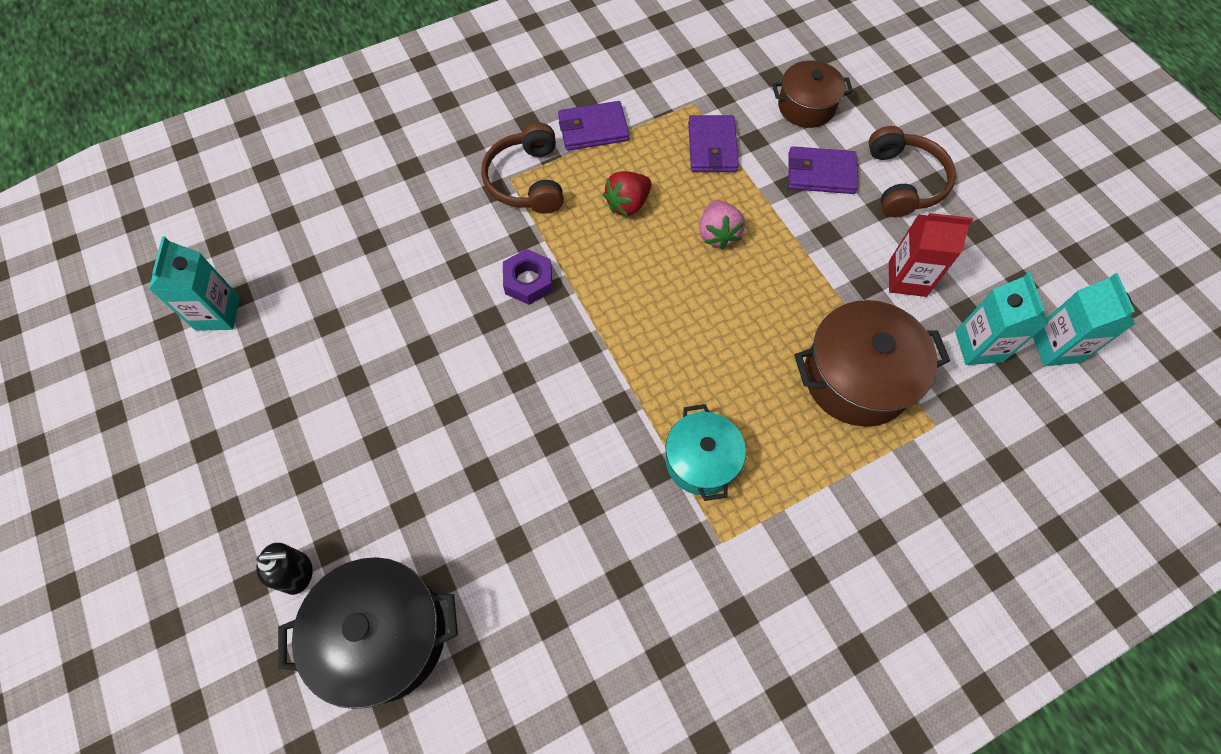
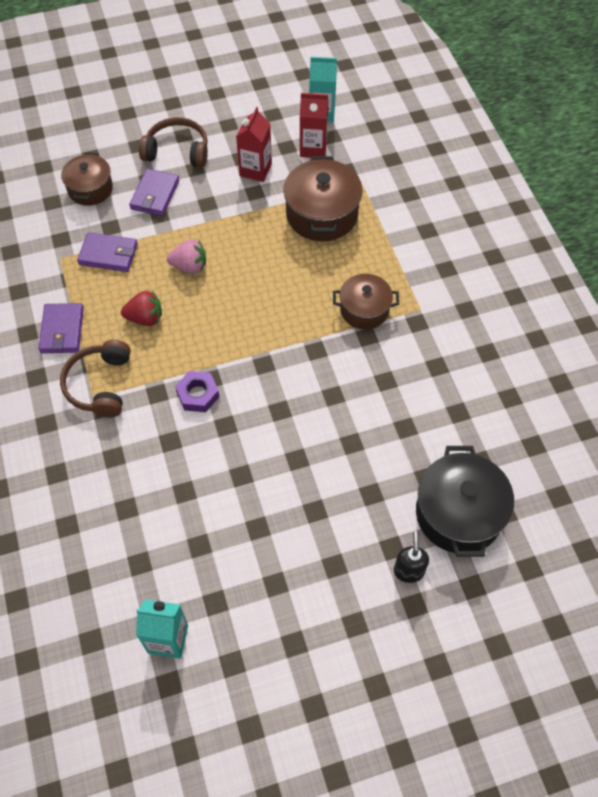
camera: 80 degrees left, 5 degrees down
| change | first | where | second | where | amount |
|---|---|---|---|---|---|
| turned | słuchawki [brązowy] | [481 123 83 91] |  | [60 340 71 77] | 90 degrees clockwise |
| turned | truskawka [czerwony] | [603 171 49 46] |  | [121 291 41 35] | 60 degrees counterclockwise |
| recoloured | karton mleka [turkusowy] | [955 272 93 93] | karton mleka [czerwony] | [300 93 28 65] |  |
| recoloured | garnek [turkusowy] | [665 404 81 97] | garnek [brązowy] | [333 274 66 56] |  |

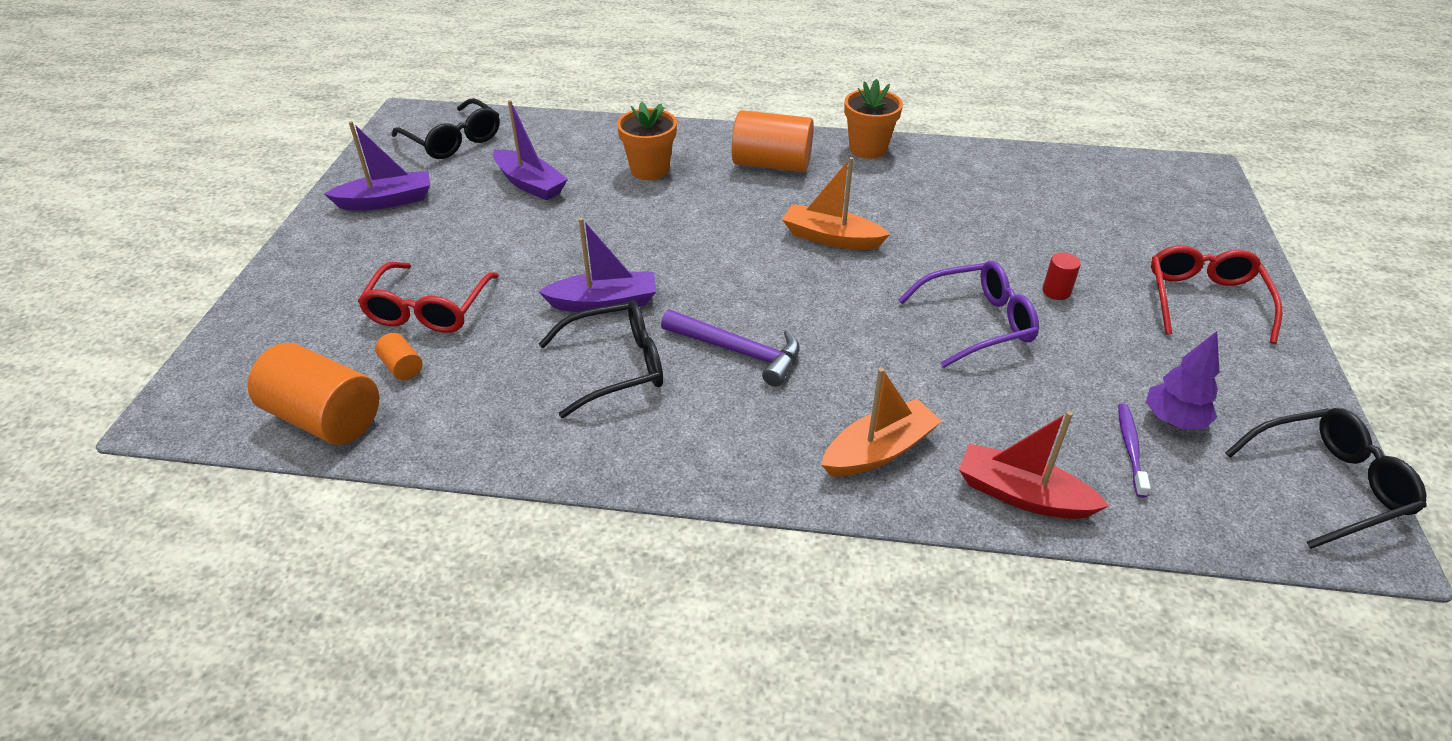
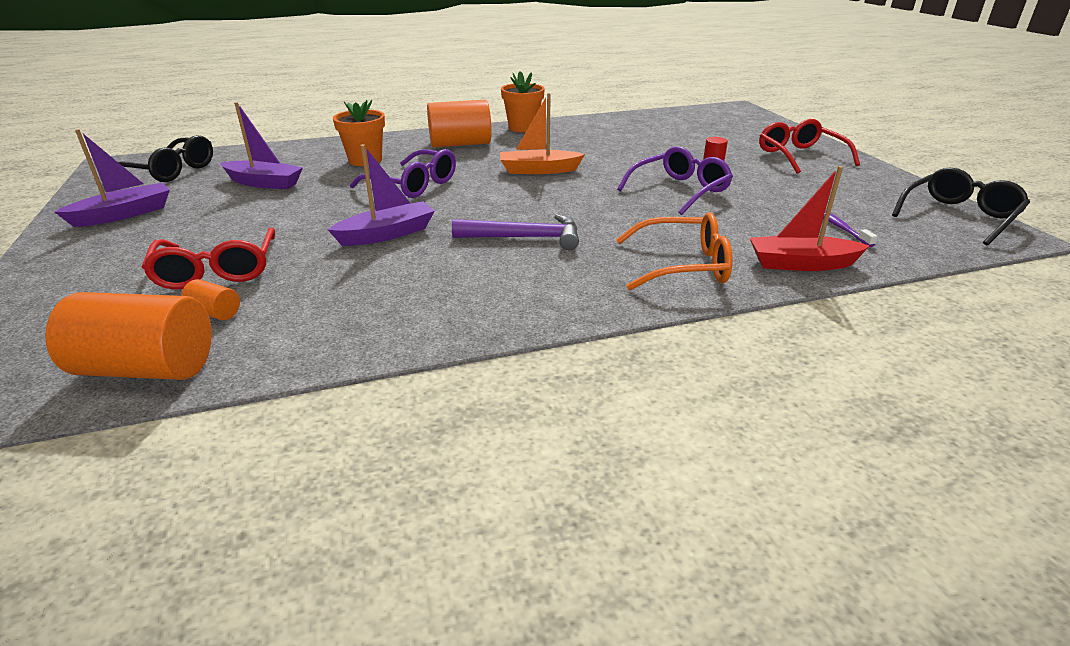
camera: 25 degrees left, 10 degrees down
| change | first | where | second | where | amount |
|---|---|---|---|---|---|
| removed | okulary [czarny] | [539 300 124 118] |  |  |  |
| removed | drzewko [fioletowy] | [1146 331 73 98] |  |  |  |
| replaced | łódka [pomarańczowy] | [821 368 121 109] | okulary [pomarańczowy] | [616 212 117 78] |  |
| added |  |  | okulary [fioletowy] | [350 149 106 49] |  |

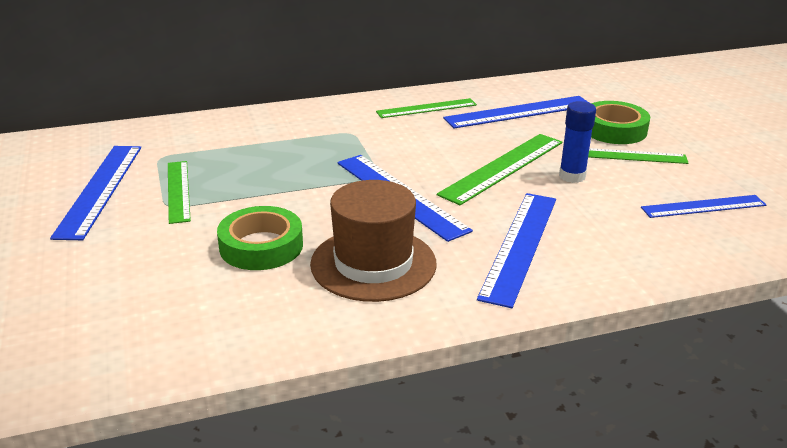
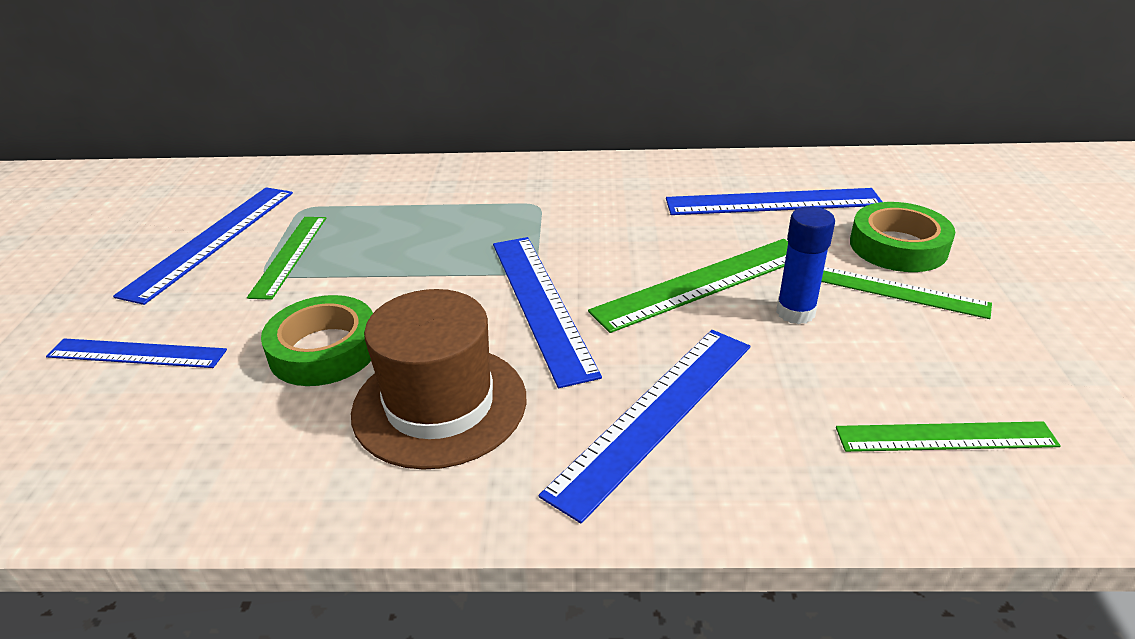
camera: 20 degrees right, 5 degrees up
| change | first | where | second | where | amount |
|---|---|---|---|---|---|
| moved | linijka [zielony] | [376 98 101 20] |  | [836 421 225 31] |  |
| moved | linijka [niebieski] | [641 195 125 23] |  | [46 338 181 30] |  |

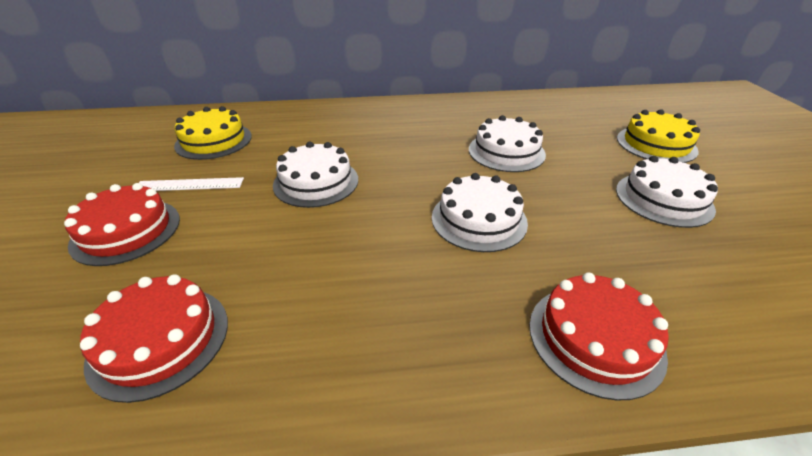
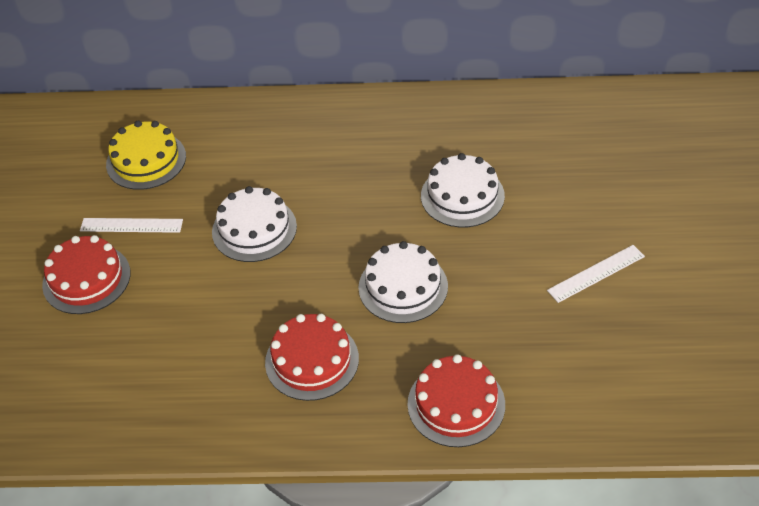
camera: 10 degrees right, 10 degrees up
| change | first | where | second | where | amount |
|---|---|---|---|---|---|
| removed | tort [żółty] | [617 109 83 54] |  |  |  |
| replaced | tort [biały] | [616 156 102 72] | linijka [biały] | [547 245 98 58] |  |
| moved | tort [czerwony] | [80 274 148 129] |  | [265 314 94 87] |  |

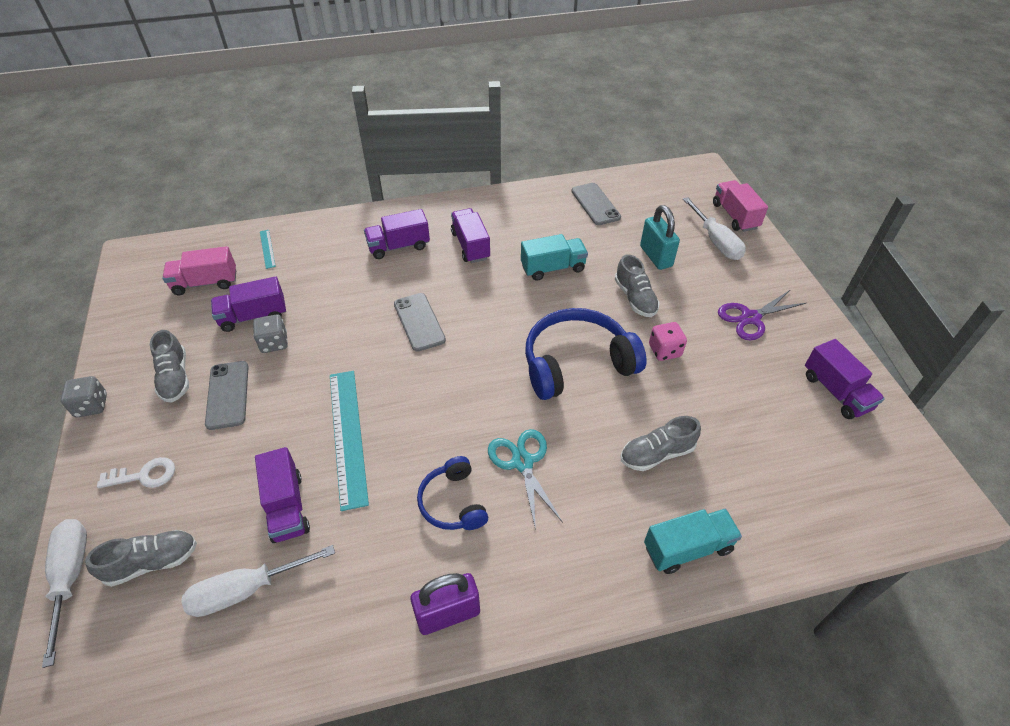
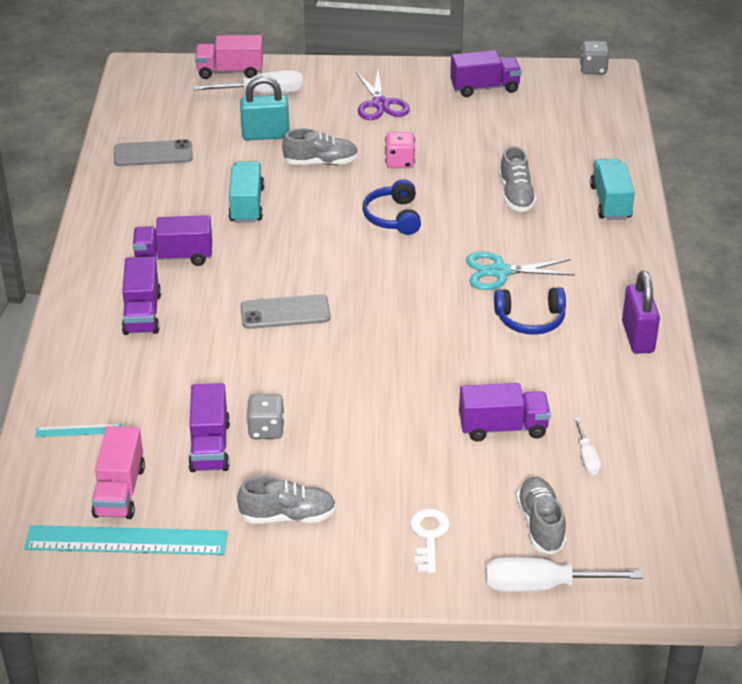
camera: 75 degrees left, 10 degrees down
| change | first | where | second | where | amount |
|---|---|---|---|---|---|
| resized | słuchawki [niebieski] | [525 308 122 92] |  | [362 179 59 56] | x0.56 |
| removed | telefon [szary] | [205 361 44 69] |  |  |  |
| moved | linijka [turkusowy] | [330 371 39 140] |  | [24 525 204 30] |  |
| moved | kostka do gry [szary] | [61 376 46 41] |  | [580 41 29 34] |  |
| resized | śrubokręt [biały] | [181 545 154 72] |  | [574 418 27 57] | x0.54 |

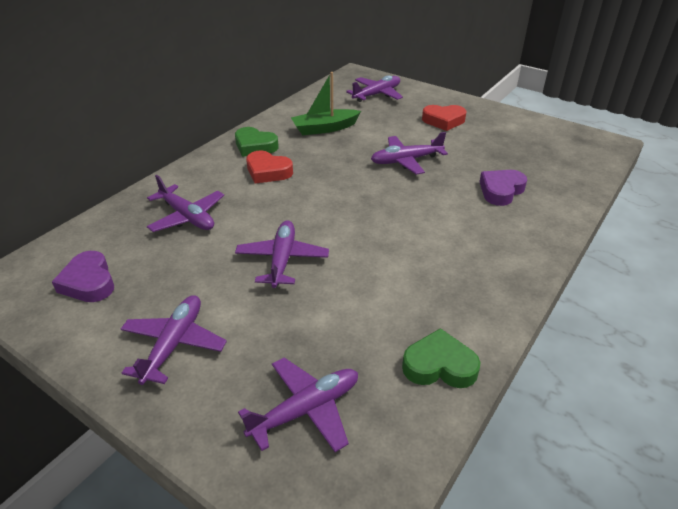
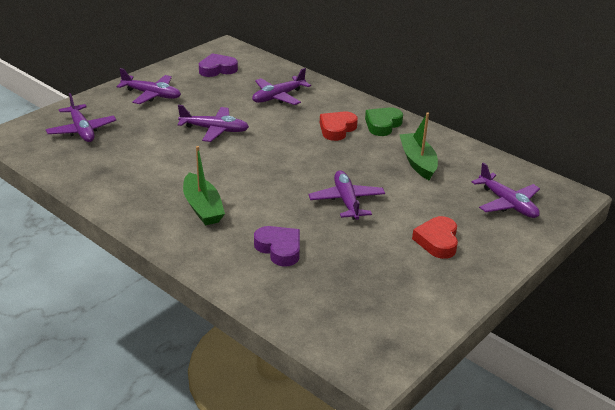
camera: 95 degrees right, 5 degrees down
| change | first | where | second | where | amount |
|---|---|---|---|---|---|
| removed | serce [zielony] | [402 328 79 60] |  |  |  |
| added |  |  | łódka [zielony] | [183 146 42 80] |  |

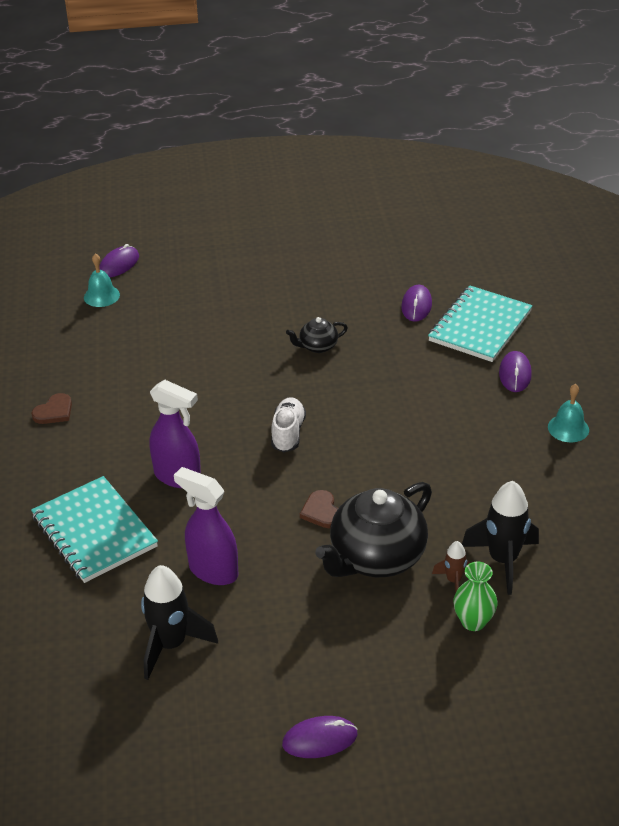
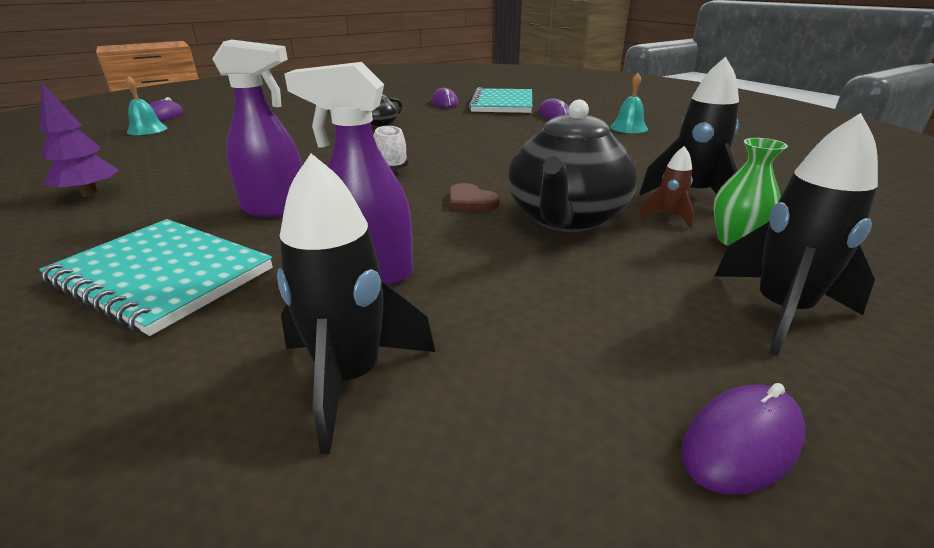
camera: 25 degrees left, 10 degrees down
| change | first | where | second | where | amount |
|---|---|---|---|---|---|
| replaced | serce [brązowy] | [31 393 41 31] | drzewko [fioletowy] | [40 82 79 115] |  |
| added |  |  | rakieta [czarny] | [714 113 164 243] |  |

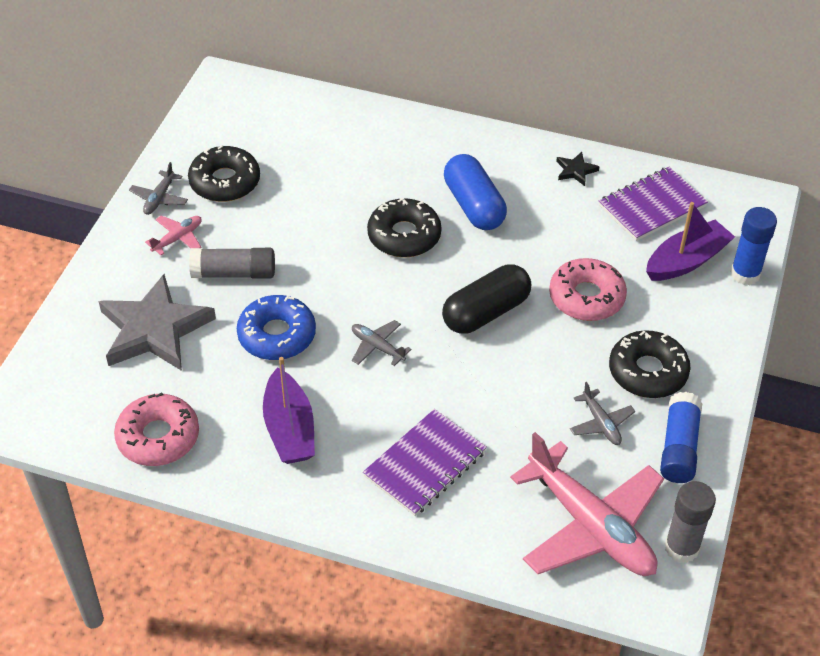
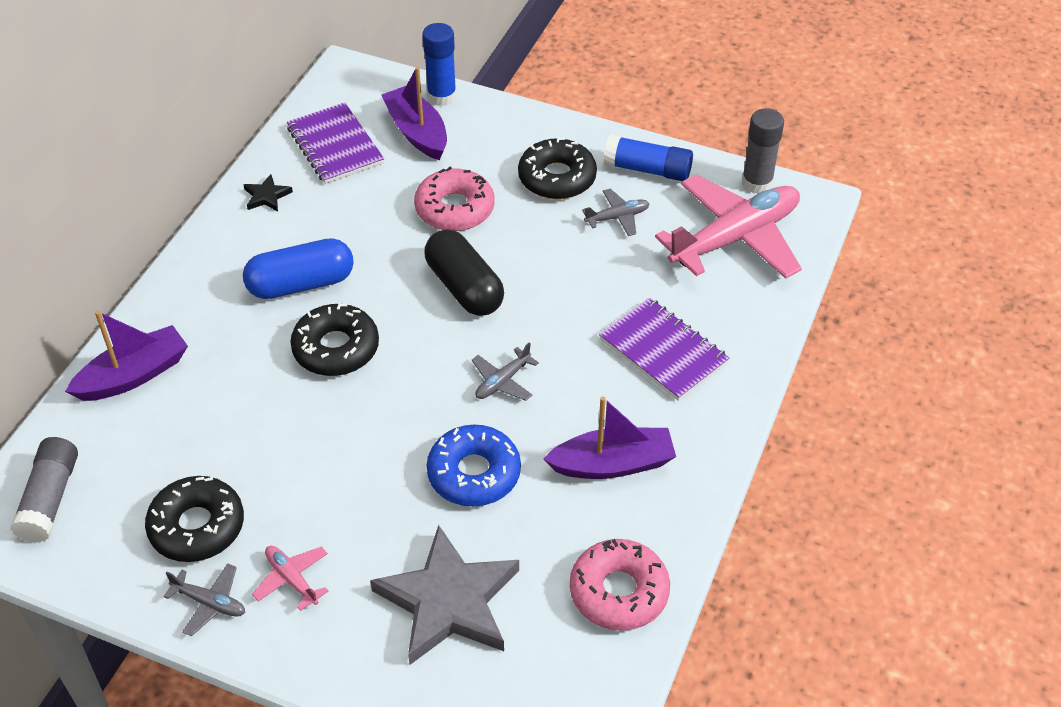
camera: 85 degrees left, 0 degrees up
| change | first | where | second | where | amount |
|---|---|---|---|---|---|
| moved | klej w sztyfcie [szary] | [189 248 86 31] |  | [10 437 68 106] |  |
| added |  |  | łódka [fioletowy] | [65 310 123 91] |  |

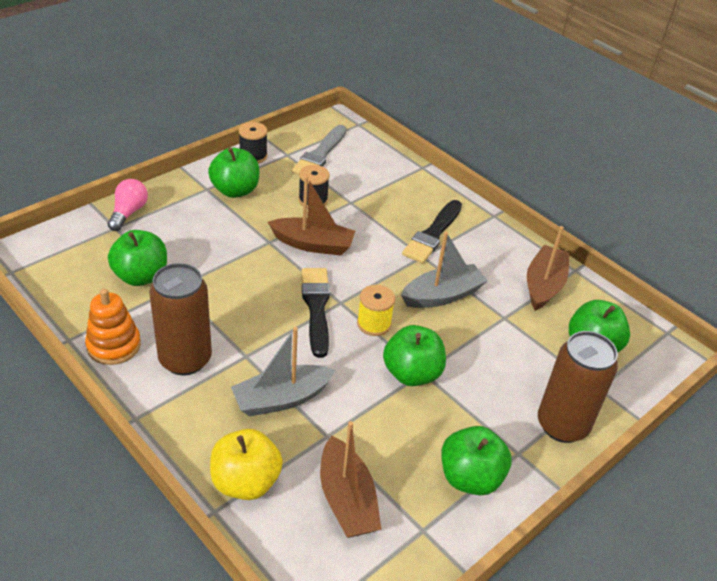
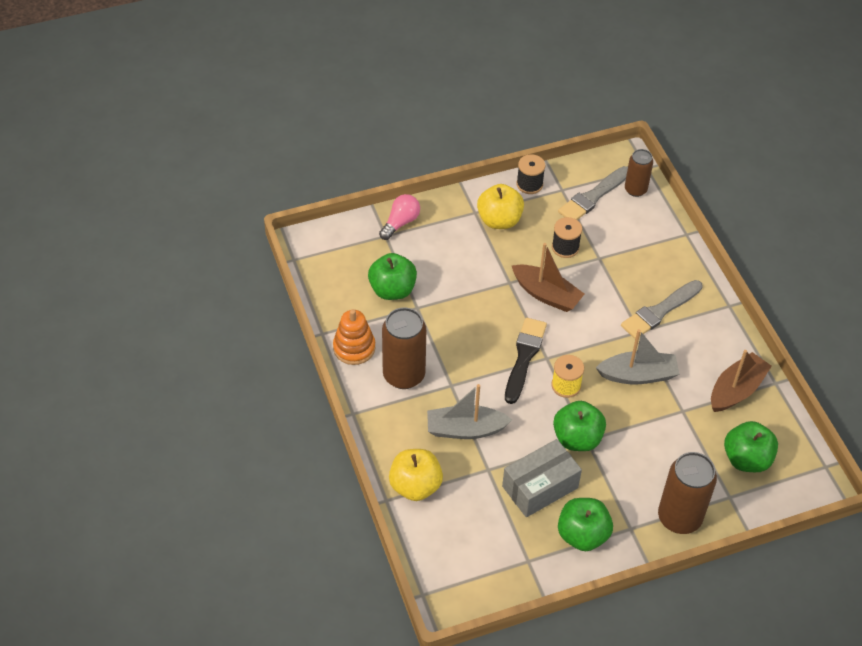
camera: 25 degrees right, 10 degrees up
| change | first | where | second | where | amount |
|---|---|---|---|---|---|
| recoloured | jabłko [zielony] | [208 148 51 50] | jabłko [żółty] | [477 184 47 45] |  |
| recoloured | pędzel [czarny] | [402 200 60 63] | pędzel [szary] | [621 280 82 59] |  |
| removed | łódka [brązowy] | [320 421 61 117] |  |  |  |
| added |  |  | puszka [brązowy] | [625 149 28 48] |  |
| added |  |  | pudełko [szary] | [502 439 80 78] |  |

